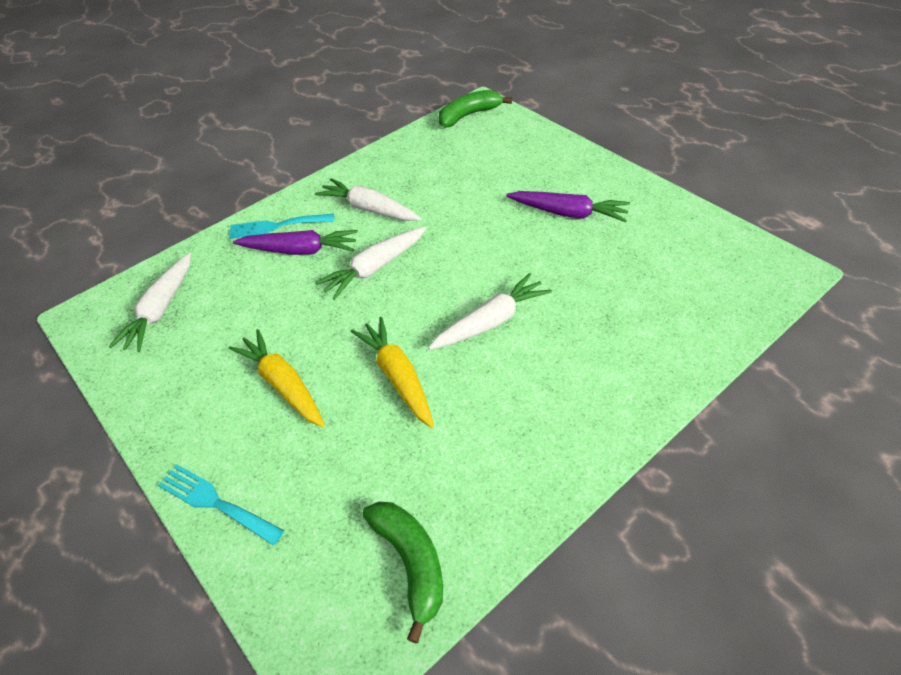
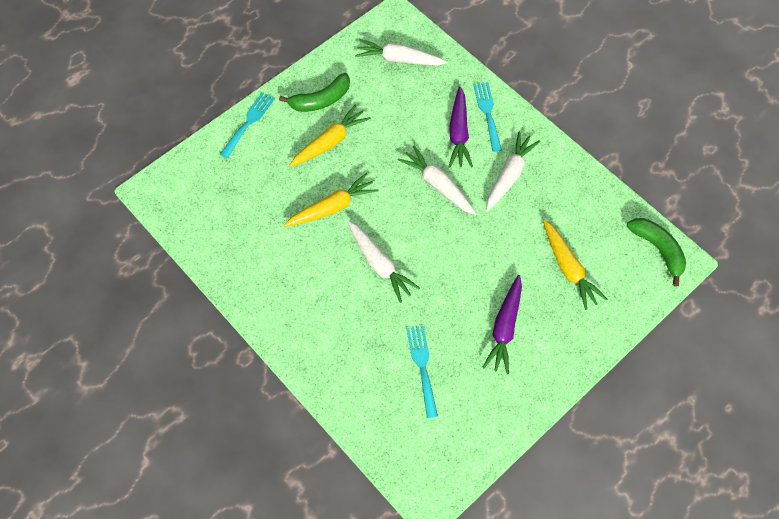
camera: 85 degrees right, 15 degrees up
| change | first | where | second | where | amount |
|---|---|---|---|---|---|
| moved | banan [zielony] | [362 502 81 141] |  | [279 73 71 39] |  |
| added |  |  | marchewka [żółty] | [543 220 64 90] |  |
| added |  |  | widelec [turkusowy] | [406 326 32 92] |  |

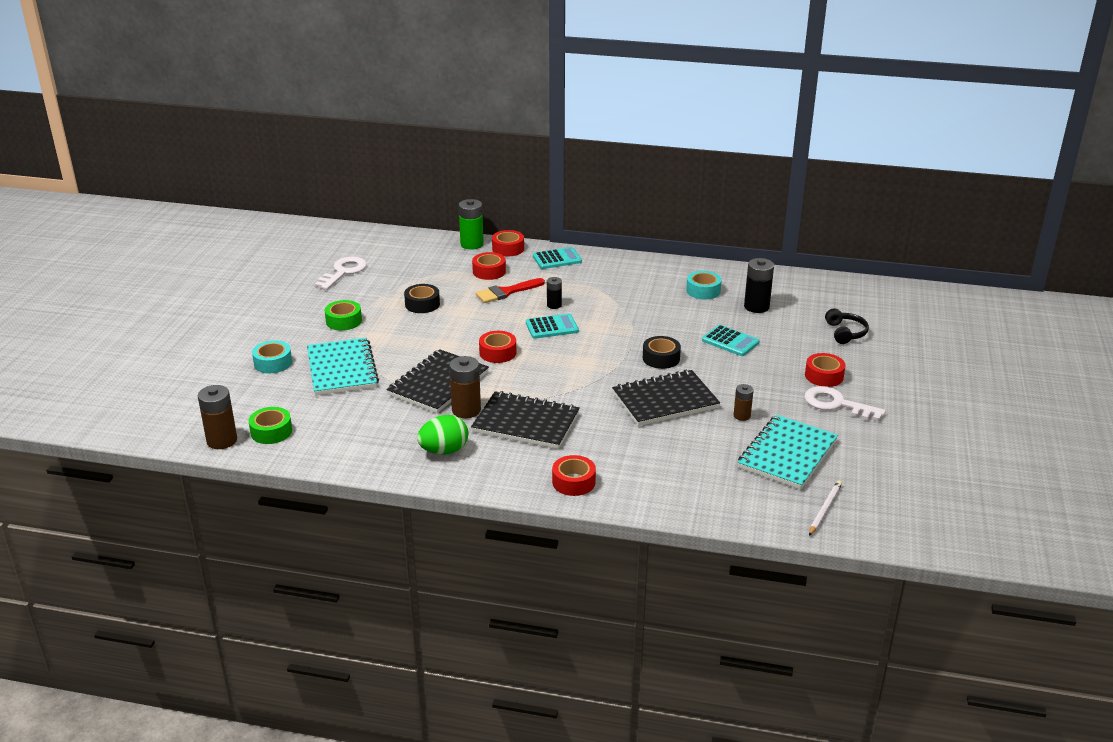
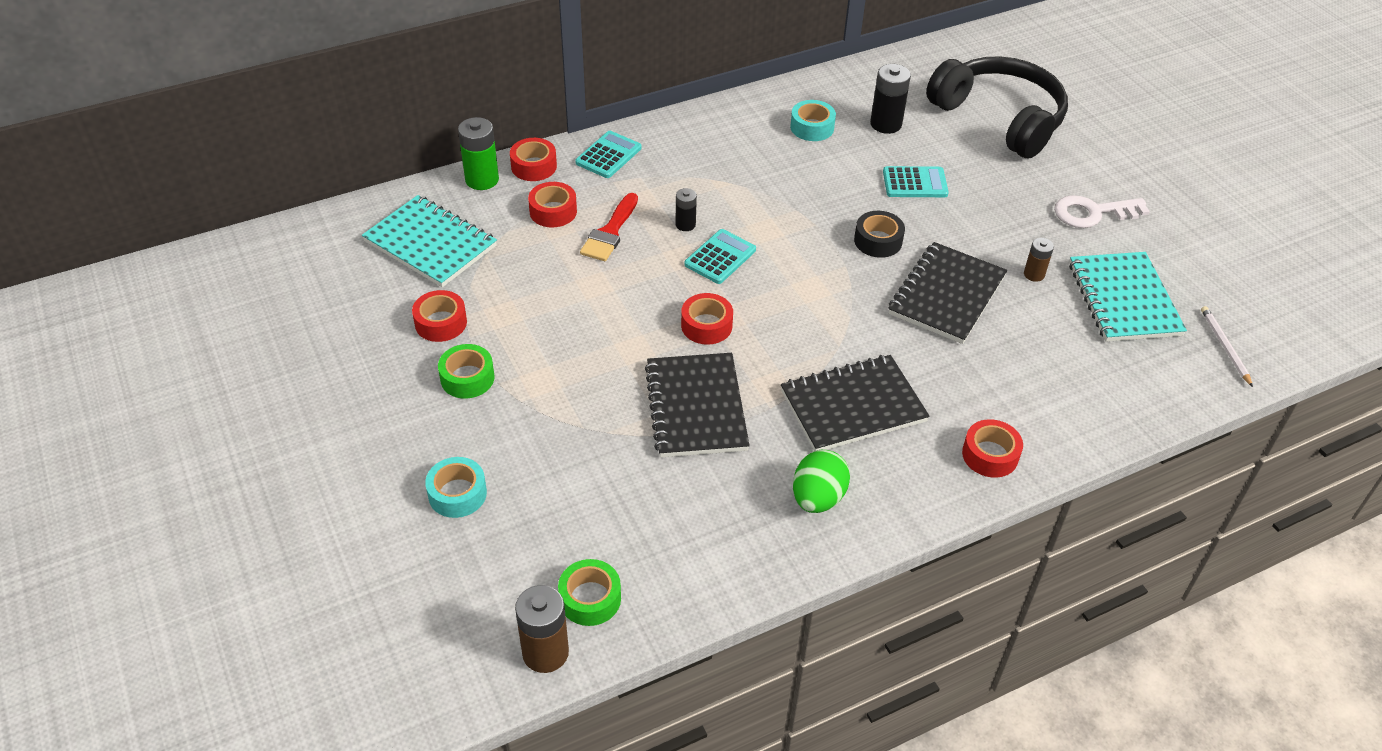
camera: 40 degrees left, 15 degrees up
| change | first | where | second | where | amount |
|---|---|---|---|---|---|
| removed | klucz [biały] | [315 256 52 34] |  |  |  |
| removed | taśma klejąca [czarny] | [404 284 36 29] |  |  |  |
| resized | słuchawki [czarny] | [825 308 44 36] |  | [926 56 142 102] | x2.38 |
| moved | zeszyt [turkusowy] | [307 338 72 58] |  | [362 195 135 92] |  |
| moved | taśma klejąca [czerwony] | [805 353 41 34] |  | [412 290 55 52] |  |
| removed | bateria [brązowy] | [449 356 32 62] |  |  |  |

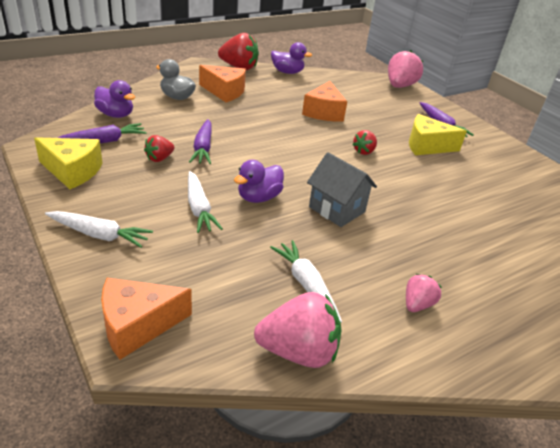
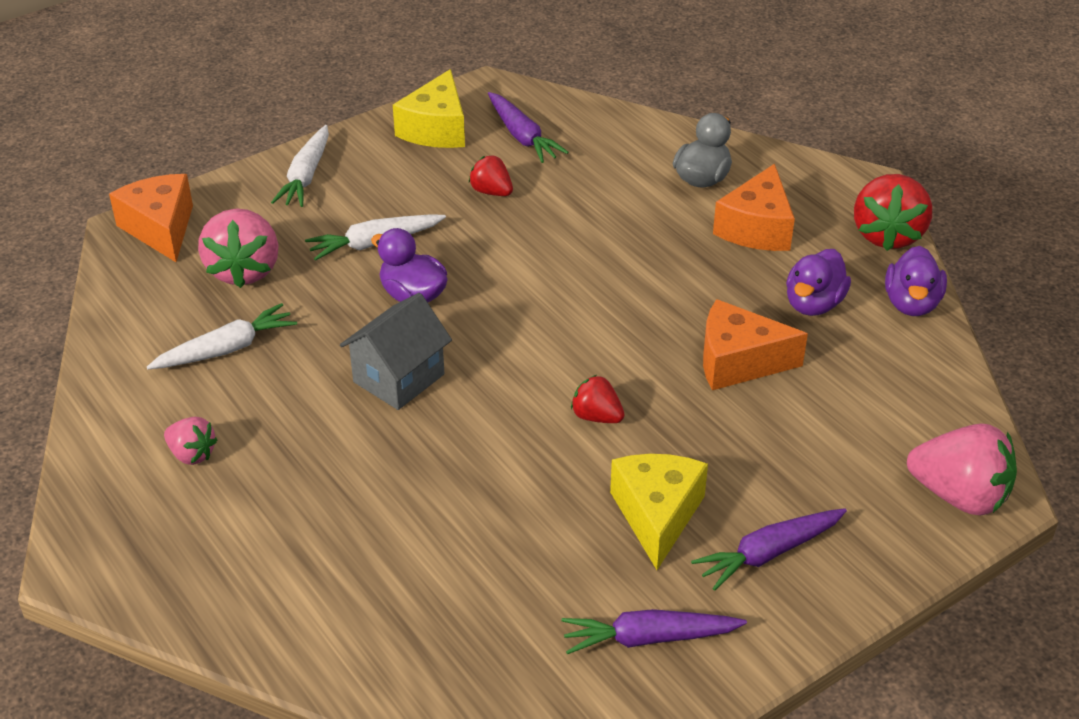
camera: 90 degrees right, 5 degrees up
| change | first | where | second | where | amount |
|---|---|---|---|---|---|
| moved | kaczka [fioletowy] | [94 80 41 38] |  | [786 249 65 67] |  |
| moved | marchewka [fioletowy] | [189 119 23 45] |  | [562 609 185 45] |  |
| moved | truskawka [różowy] | [254 292 87 76] |  | [198 208 81 80] |  |

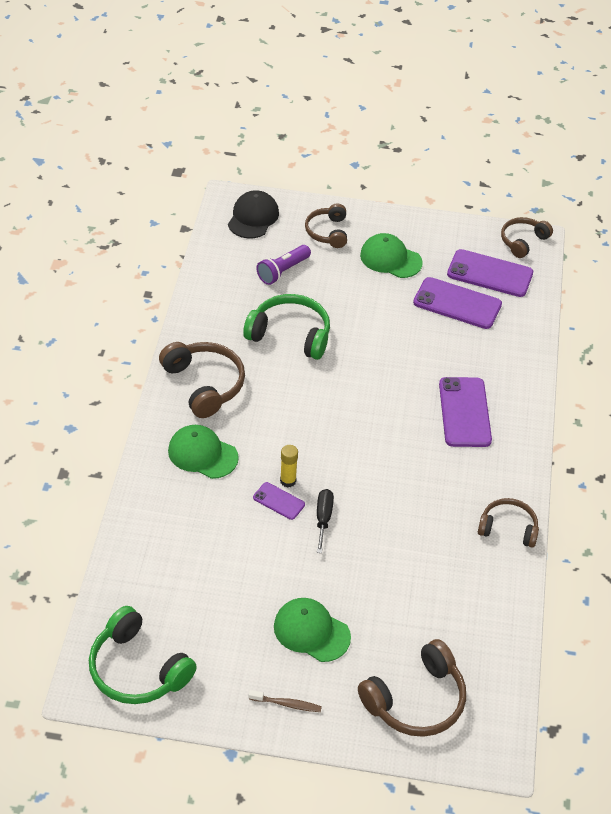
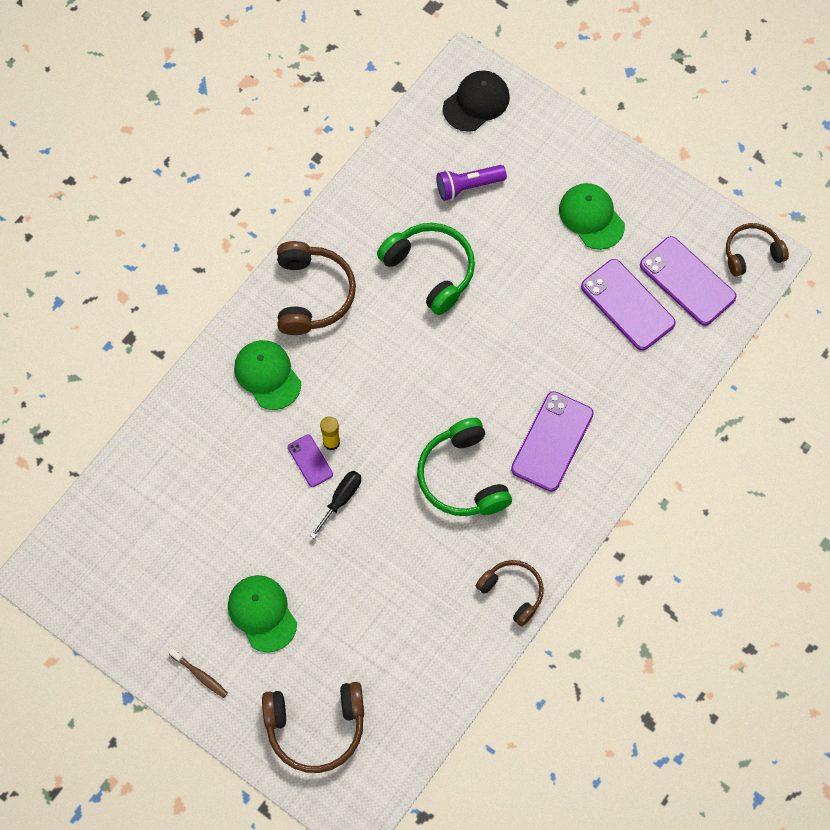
camera: 30 degrees right, 20 degrees up
| change | first | where | second | where | amount |
|---|---|---|---|---|---|
| removed | słuchawki [brązowy] | [305 203 42 45] |  |  |  |
| moved | słuchawki [zielony] | [89 606 108 98] |  | [417 418 95 98] |  |

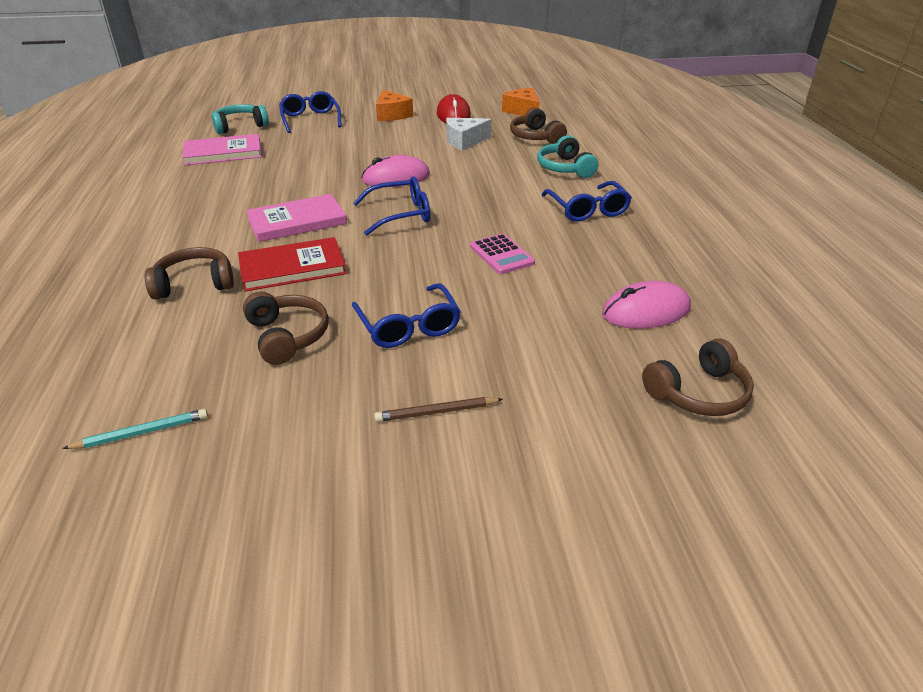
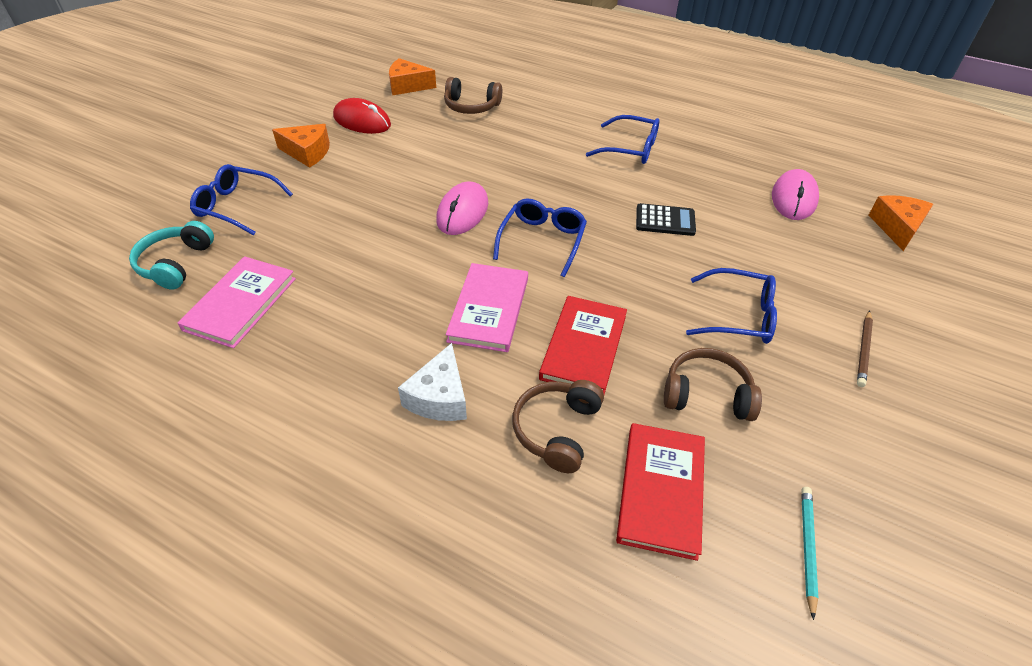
camera: 55 degrees left, 10 degrees up
| change | first | where | second | where | amount |
|---|---|---|---|---|---|
| moved | ser [biały] | [446 118 46 32] |  | [398 343 69 78] |  |
| removed | słuchawki [turkusowy] | [537 135 61 43] |  |  |  |
| recoloured | kalkulator [różowy] | [470 234 65 40] | kalkulator [czarny] | [636 203 60 33] |  |
| replaced | słuchawki [brązowy] | [642 338 112 78] | ser [pomarańczowy] | [868 195 65 56] |  |
| added |  |  | książka [czerwony] | [616 423 89 138] |  |

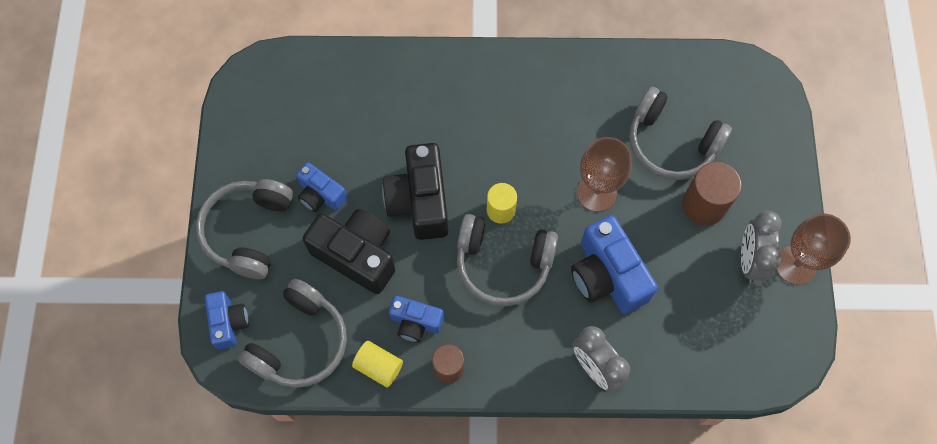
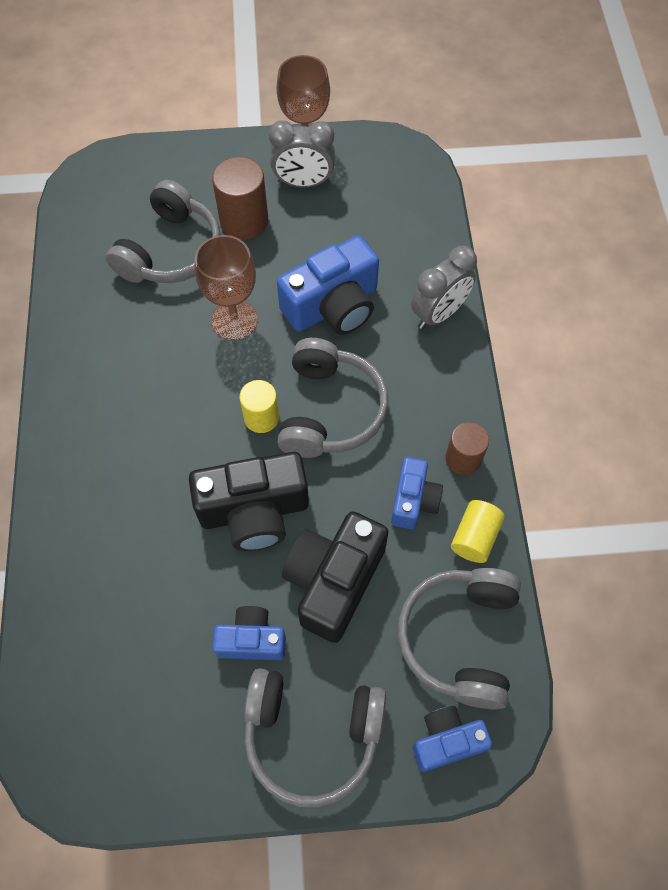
camera: 95 degrees left, 5 degrees down
| change | first | where | second | where | amount |
|---|---|---|---|---|---|
| turned | aparat fotograficzny [niebieski] | [296 162 51 50] |  | [212 606 74 54] | 120 degrees counterclockwise |
| turned | słuchawki [szary] | [238 279 109 109] |  | [398 568 123 142] | 105 degrees counterclockwise |

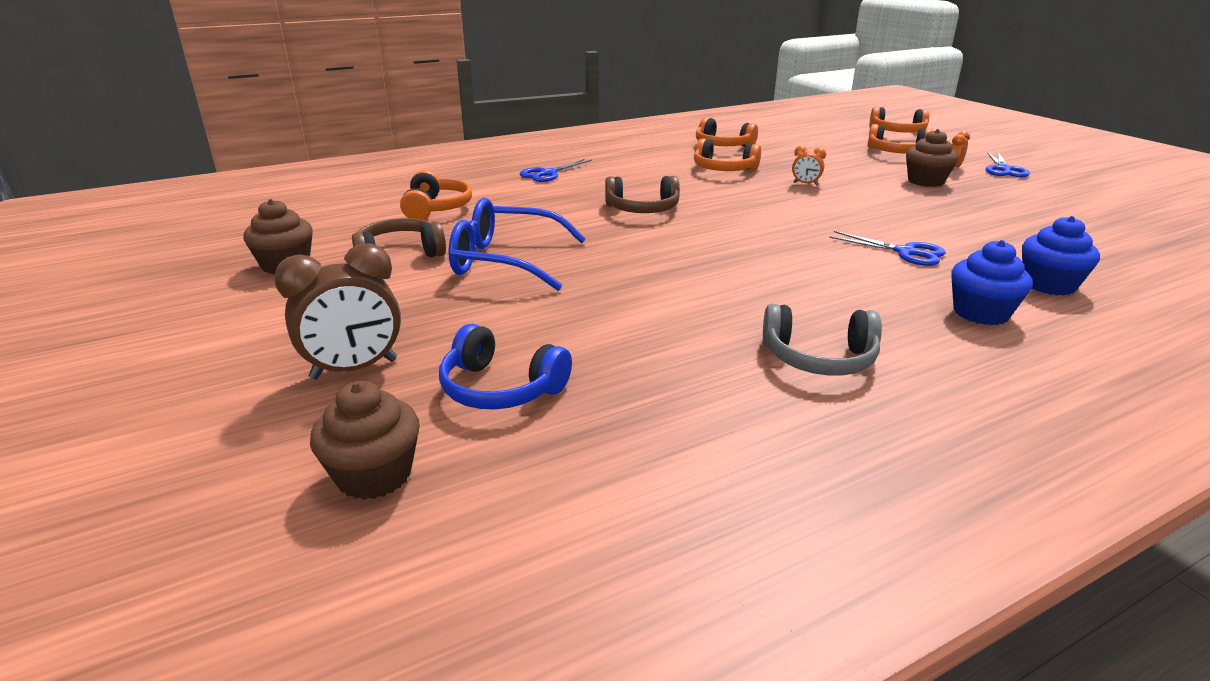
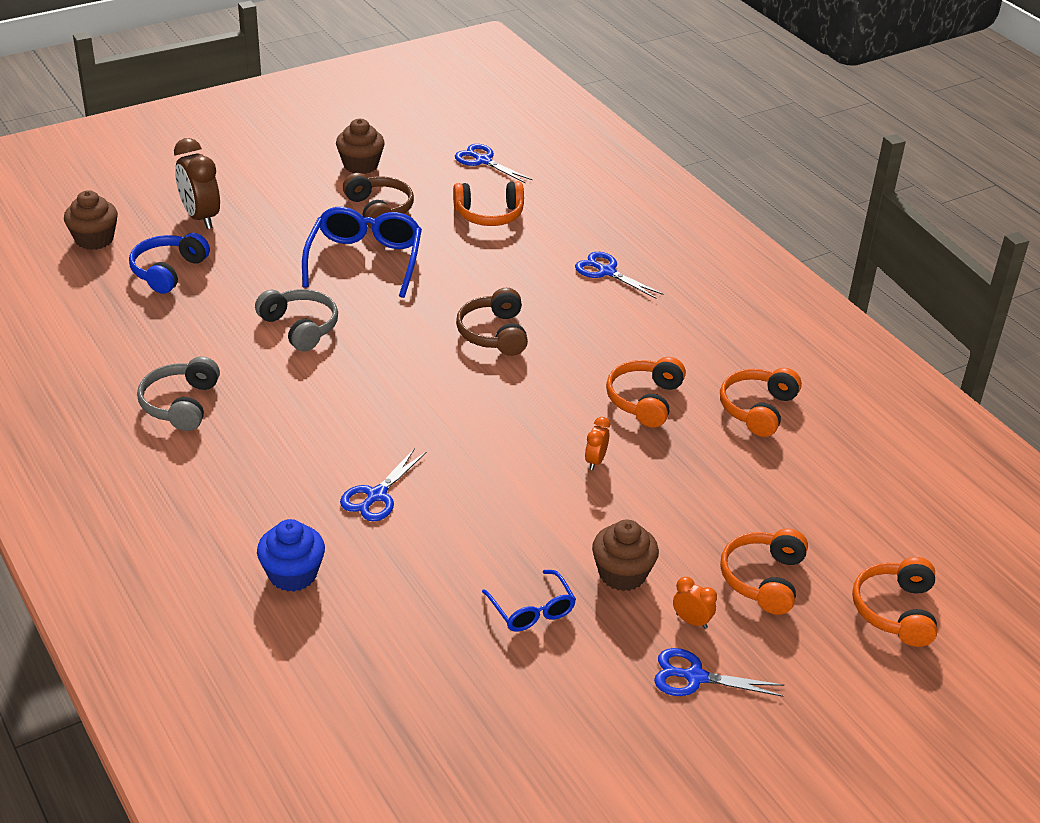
camera: 85 degrees right, 10 degrees up
| change | first | where | second | where | amount |
|---|---|---|---|---|---|
| removed | muffinka [niebieski] | [951 240 82 85] |  |  |  |
| added |  |  | nożyczki [niebieski] | [455 144 78 39] |  |
| added |  |  | słuchawki [szary] | [255 289 83 63] |  |
| added |  |  | okulary [niebieski] | [482 570 94 61] |  |

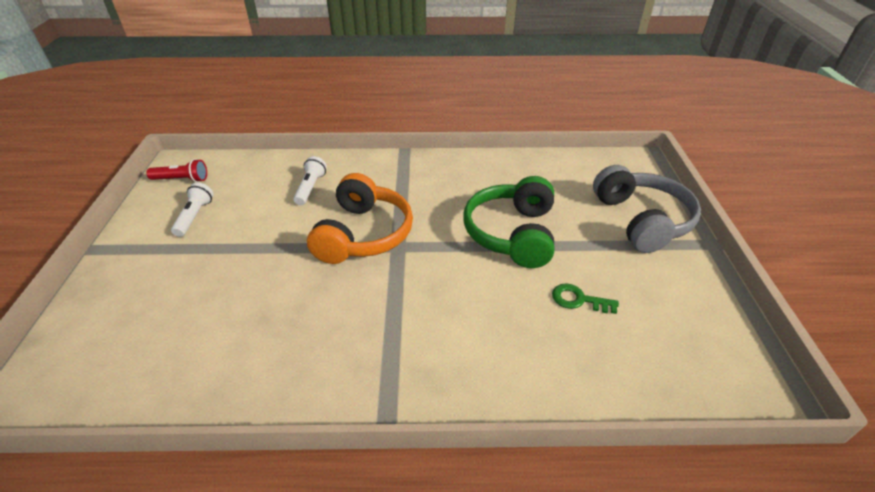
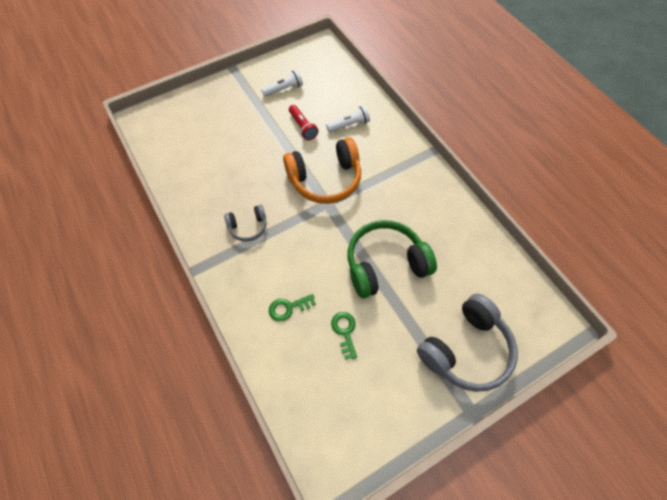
camera: 60 degrees right, 20 degrees up
| change | first | where | second | where | amount |
|---|---|---|---|---|---|
| moved | latarka [czerwony] | [146 159 61 23] |  | [289 105 29 35] |  |
| added |  |  | słuchawki [szary] | [224 205 42 37] |  |
| added |  |  | klucz [zielony] | [269 294 47 28] |  |

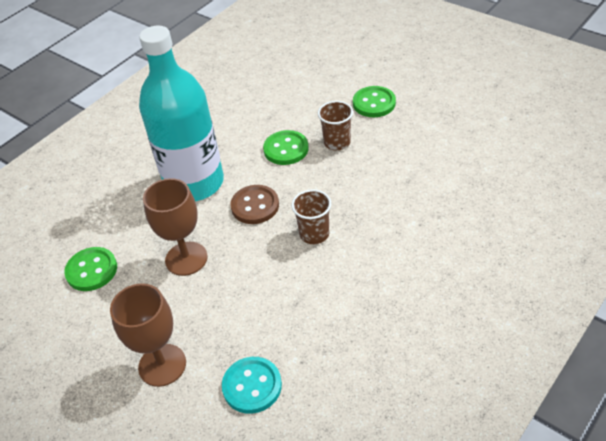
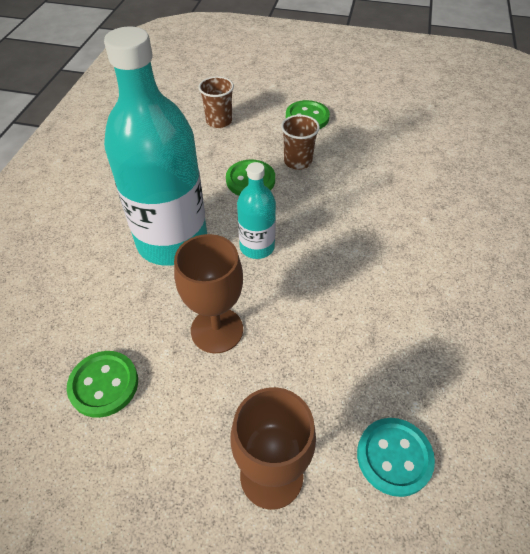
camera: 30 degrees left, 5 degrees up
| change | first | where | second | where | amount |
|---|---|---|---|---|---|
| replaced | guzik [brązowy] | [230 185 49 39] | butelka [turkusowy] | [237 162 39 97] |  |
| moved | szklanka [brązowy] | [291 189 40 55] |  | [198 76 36 52] |  |

